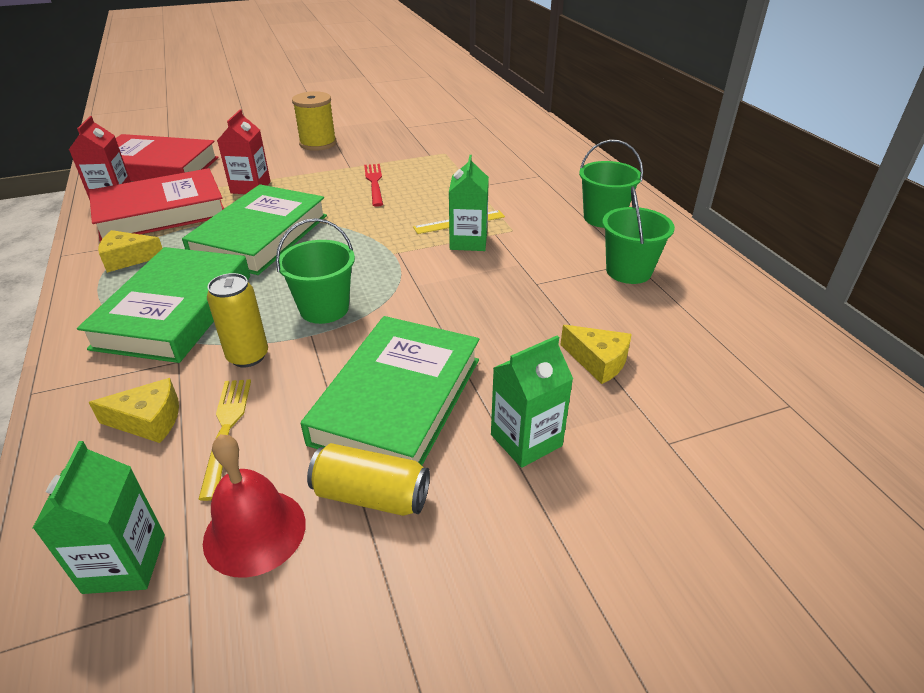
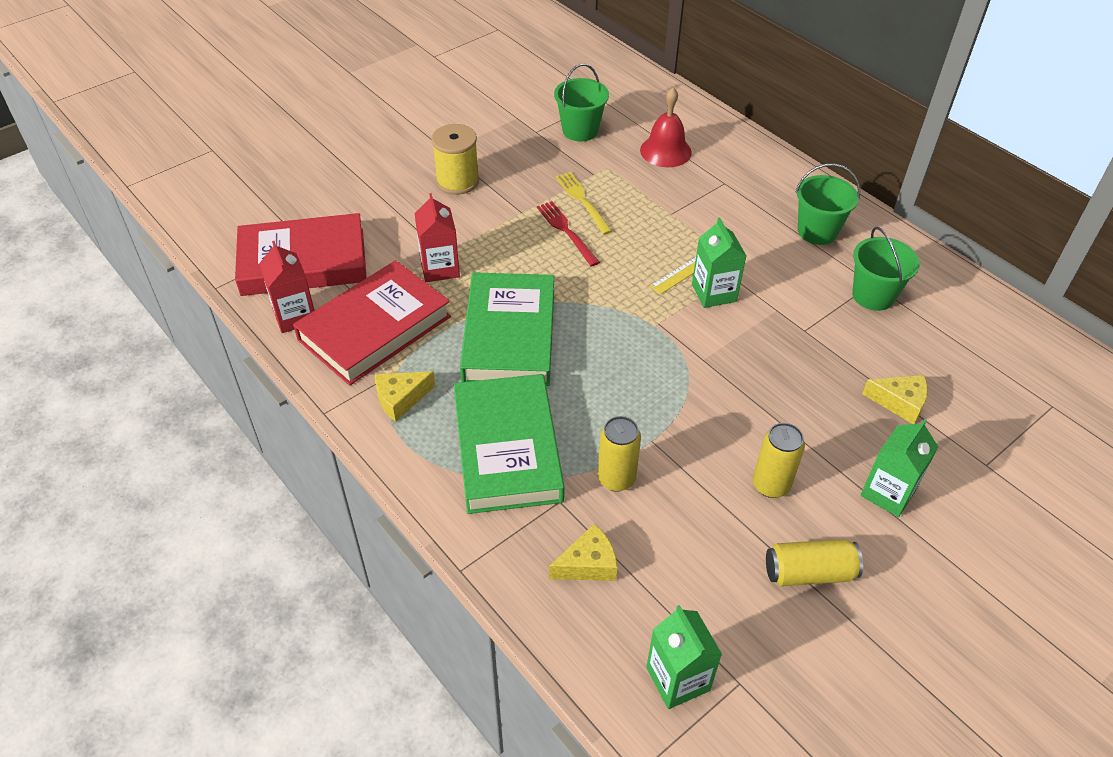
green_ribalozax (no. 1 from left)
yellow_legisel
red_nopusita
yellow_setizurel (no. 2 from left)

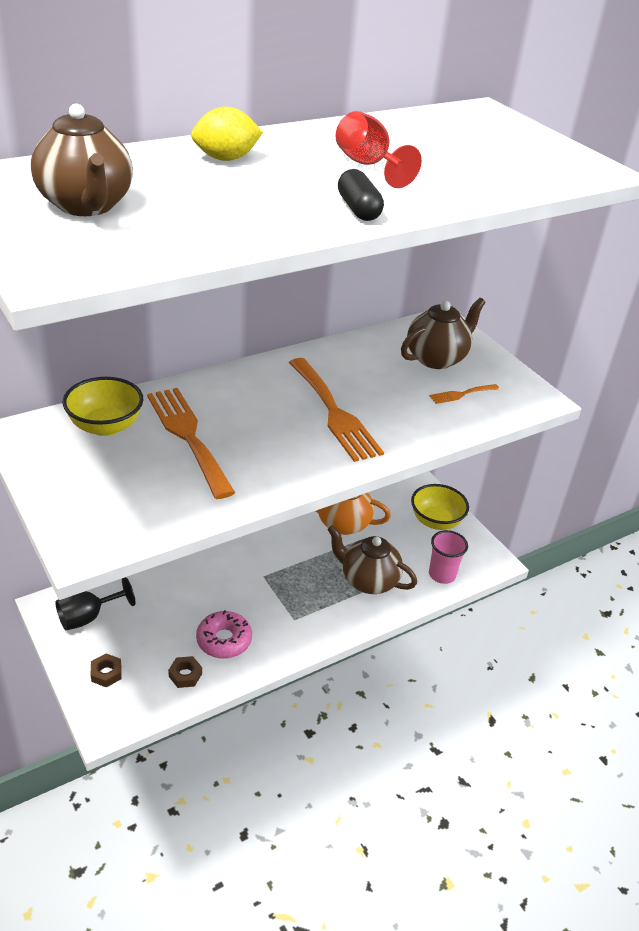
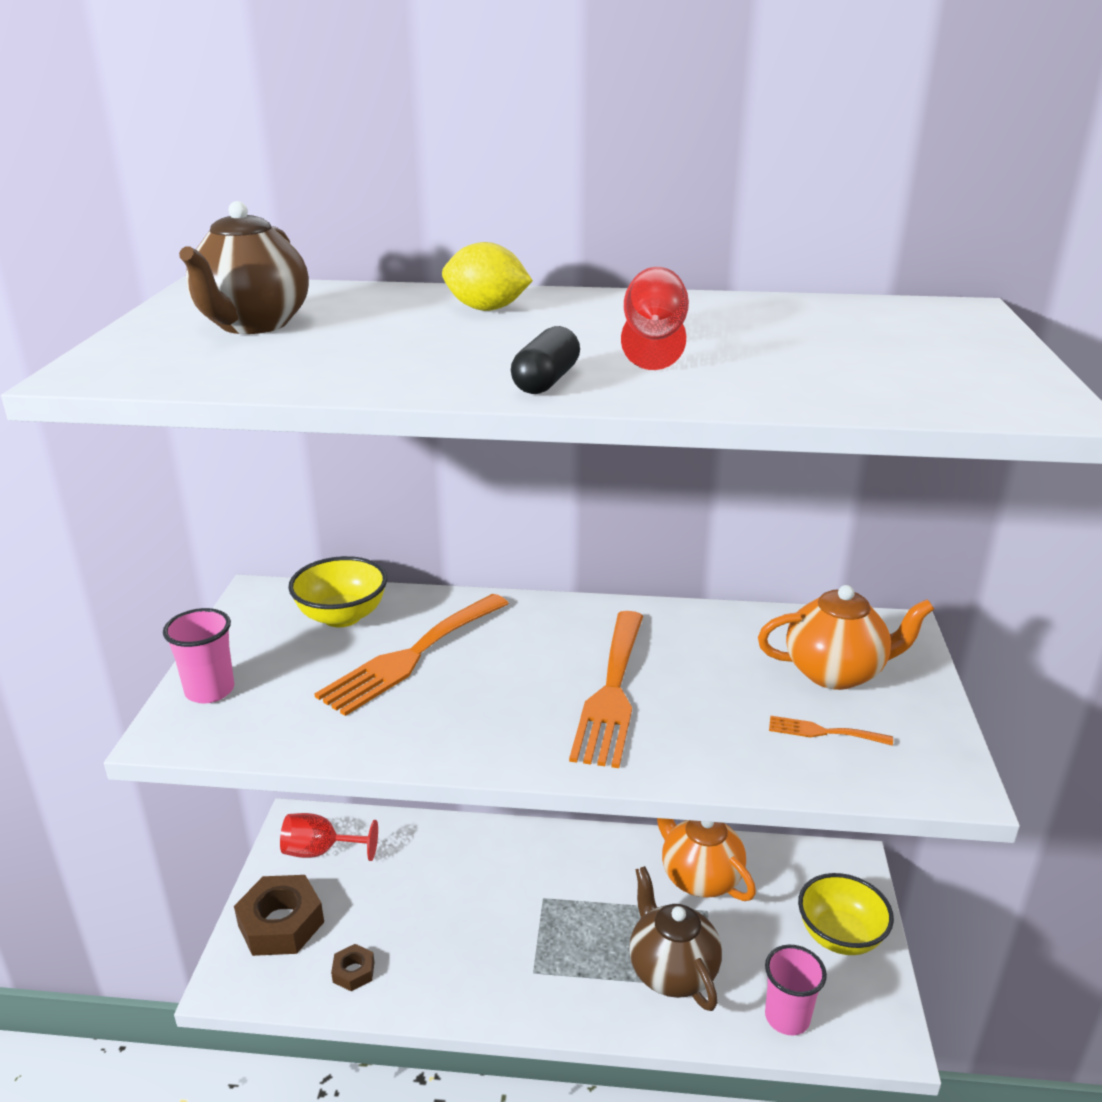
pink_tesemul (no. 1 from left)
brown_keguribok (no. 1 from left)
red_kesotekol (no. 1 from left)
orange_legisel (no. 1 from left)
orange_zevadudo (no. 2 from left)
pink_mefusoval

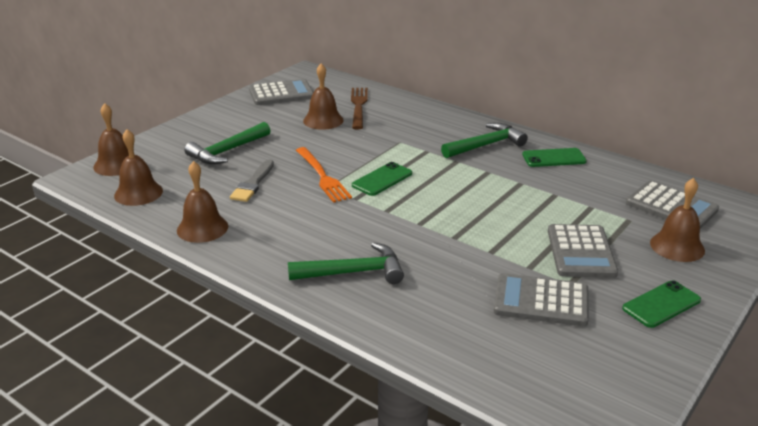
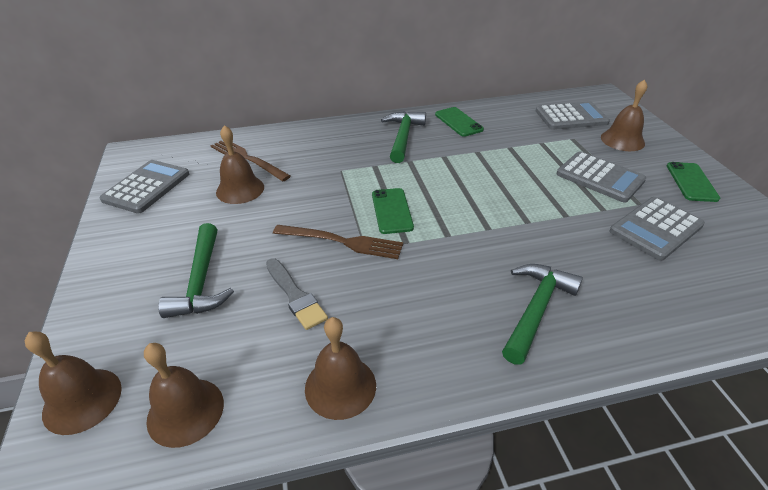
brown_legisel (no. 2 from left)
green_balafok (no. 2 from left)

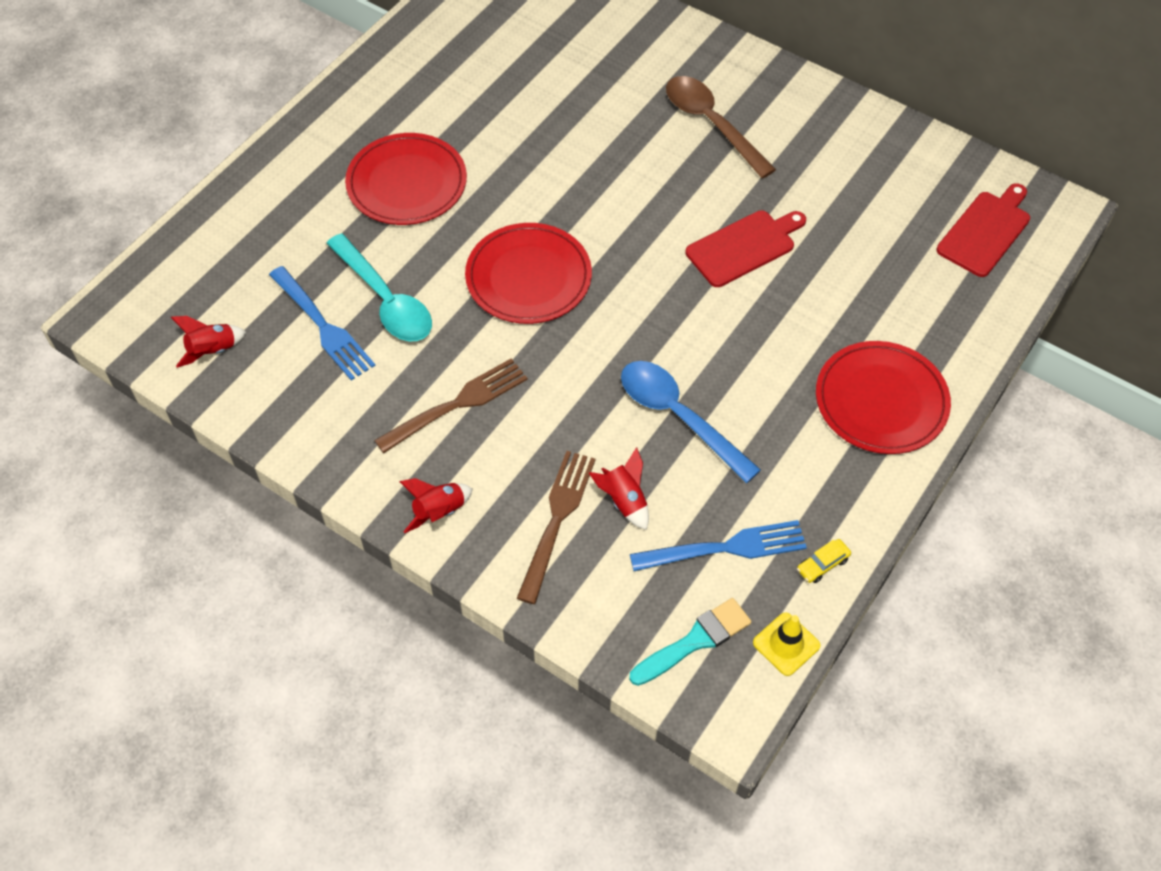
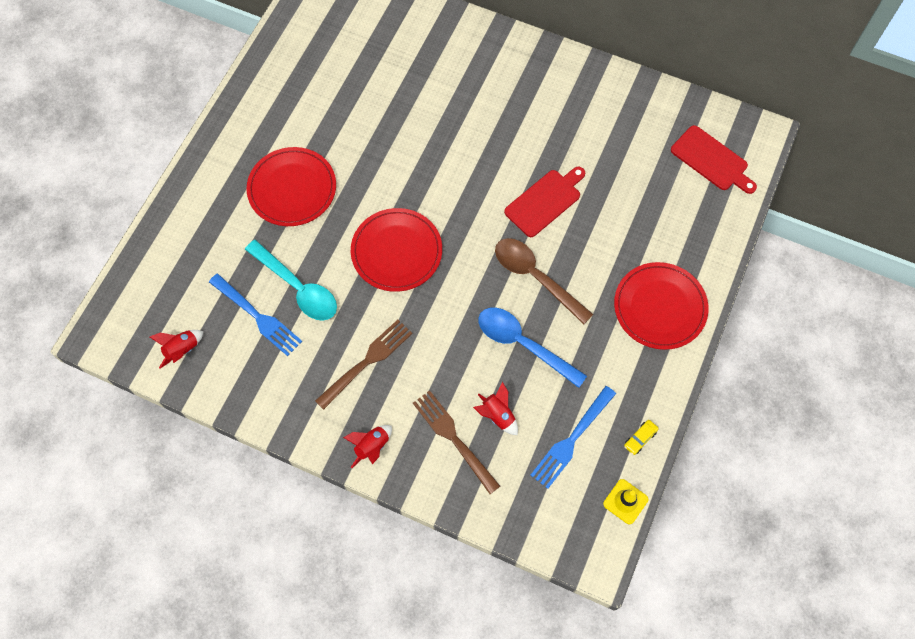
brown_legisel (no. 2 from left)
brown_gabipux
blue_legisel (no. 2 from left)
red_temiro (no. 2 from left)
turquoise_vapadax

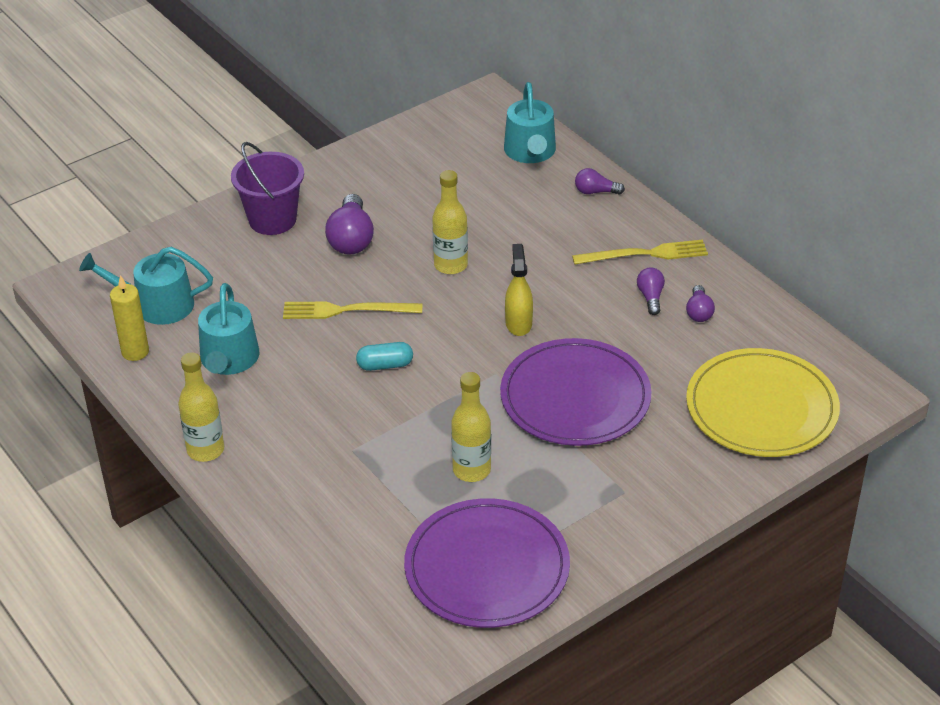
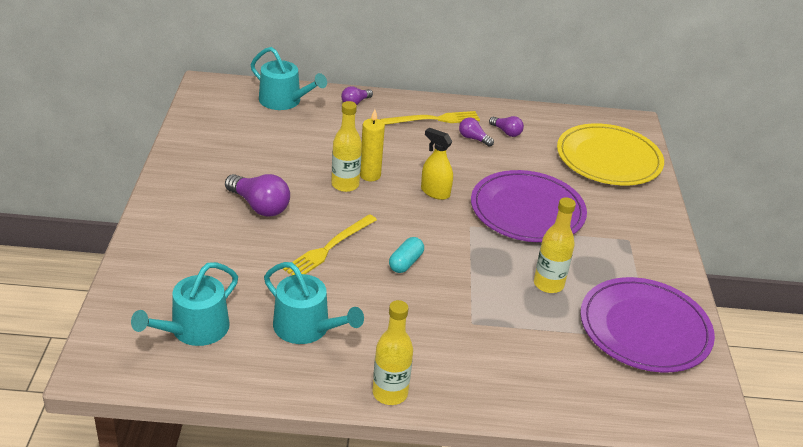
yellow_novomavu
yellow_legisel (no. 2 from left)
purple_ribalozax

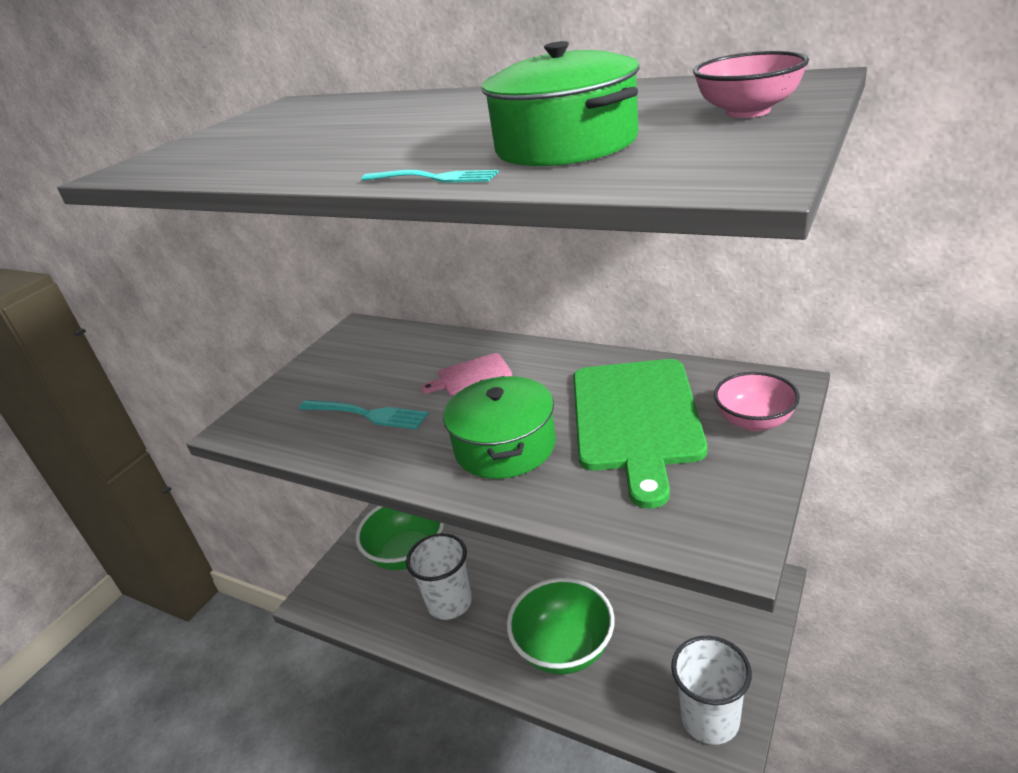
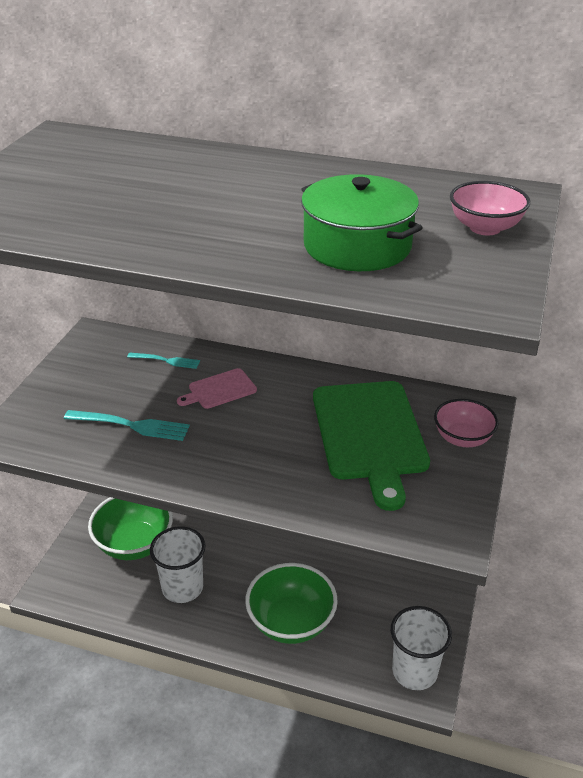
turquoise_legisel (no. 2 from left)
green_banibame (no. 1 from left in the first image)

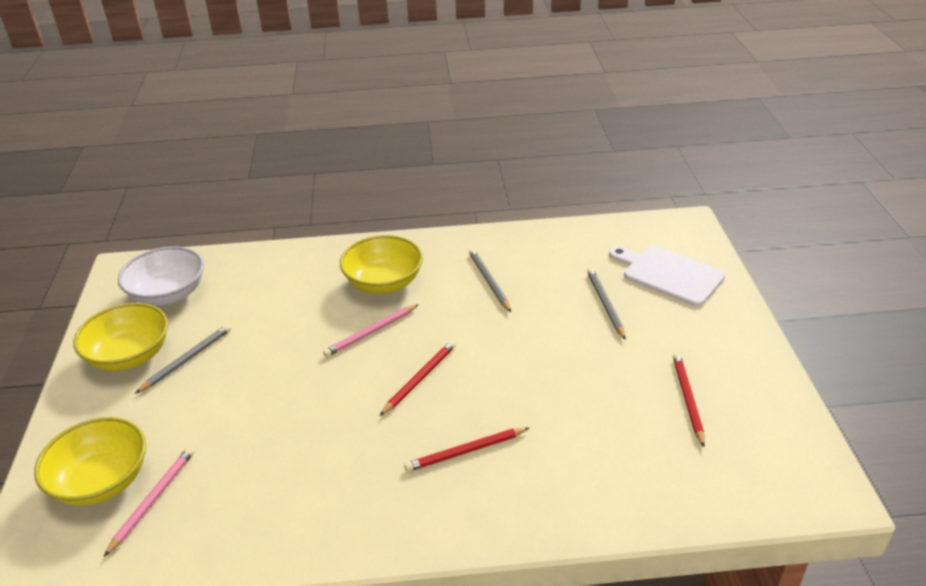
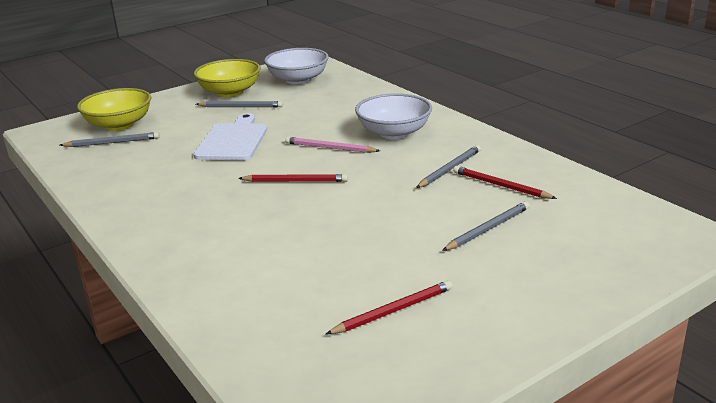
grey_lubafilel (no. 1 from left)
white_temiro
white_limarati (no. 2 from left)
red_lubafilel (no. 3 from left)

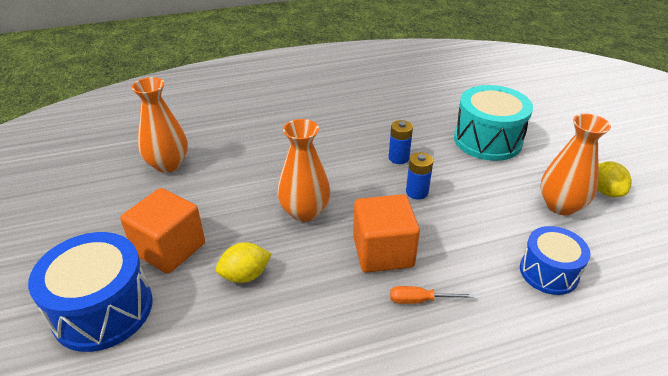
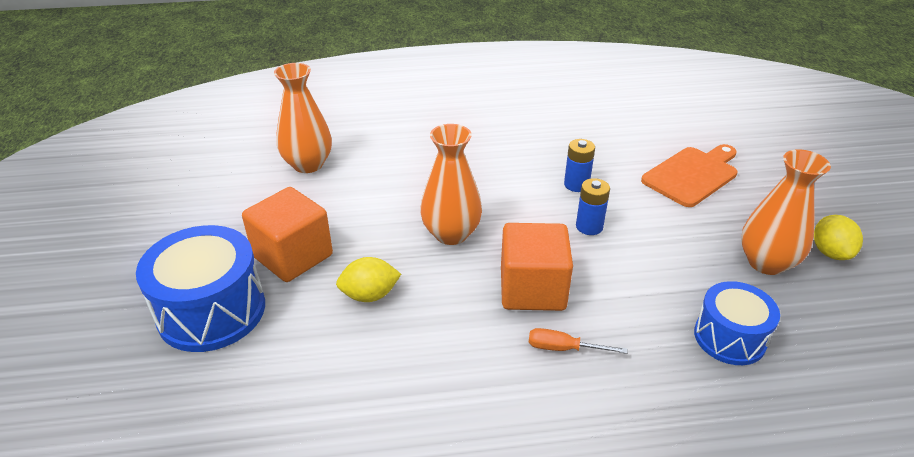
orange_temiro

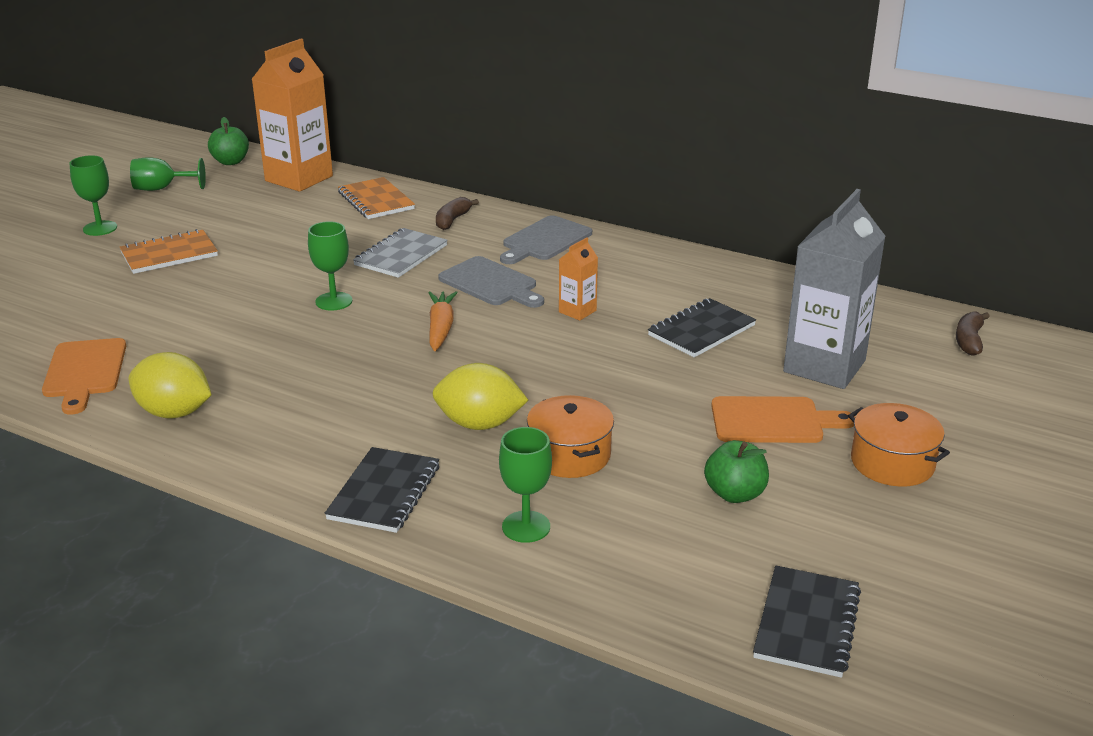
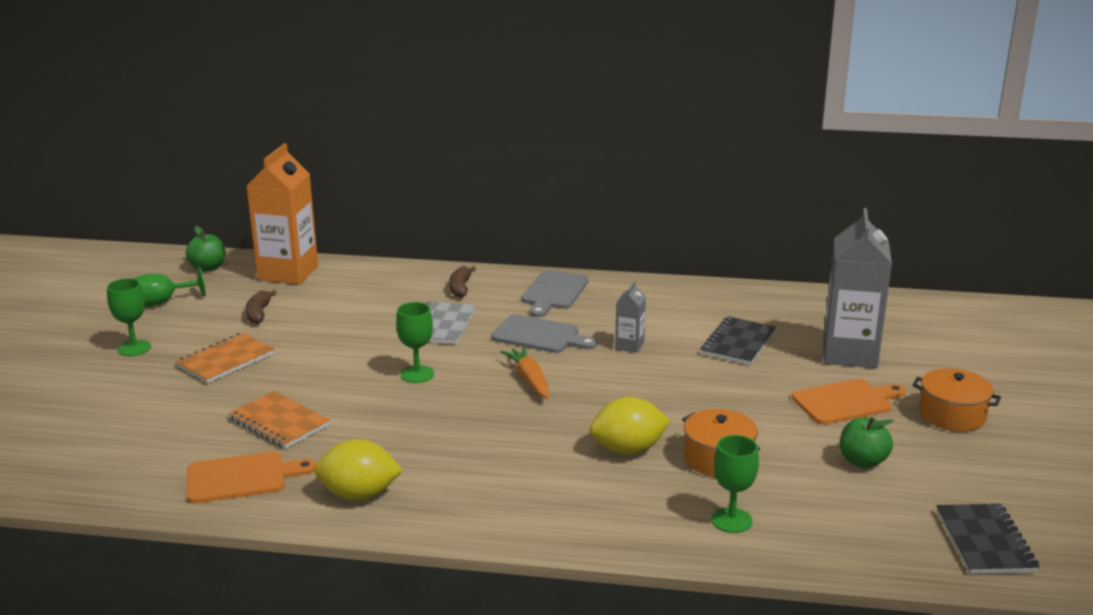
orange_temiro (no. 1 from left)
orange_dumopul (no. 2 from left)
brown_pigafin (no. 1 from left)
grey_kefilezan (no. 1 from left)
black_dumopul (no. 1 from left in the first image)

